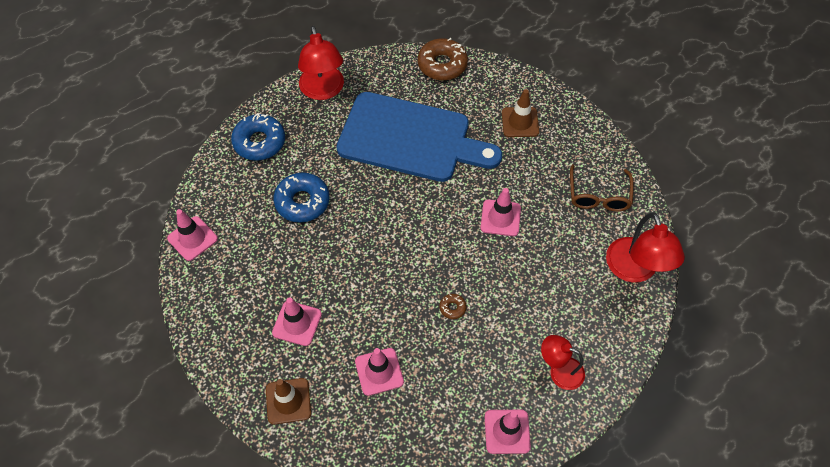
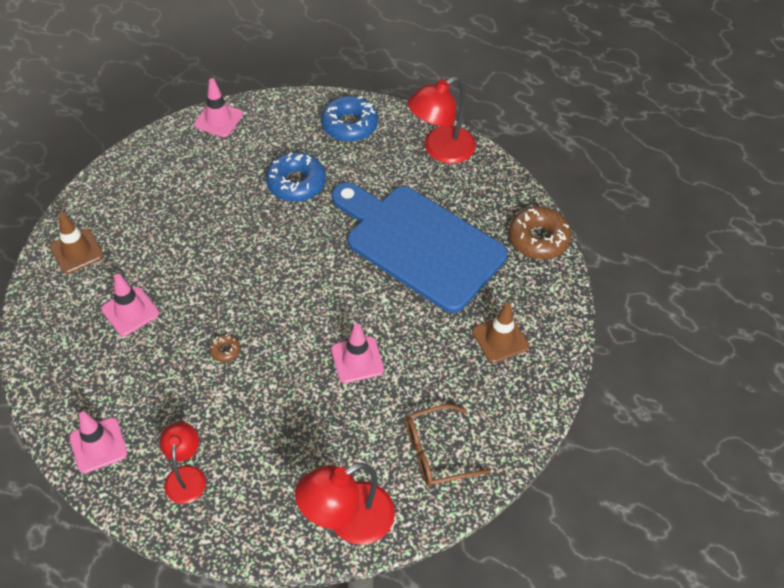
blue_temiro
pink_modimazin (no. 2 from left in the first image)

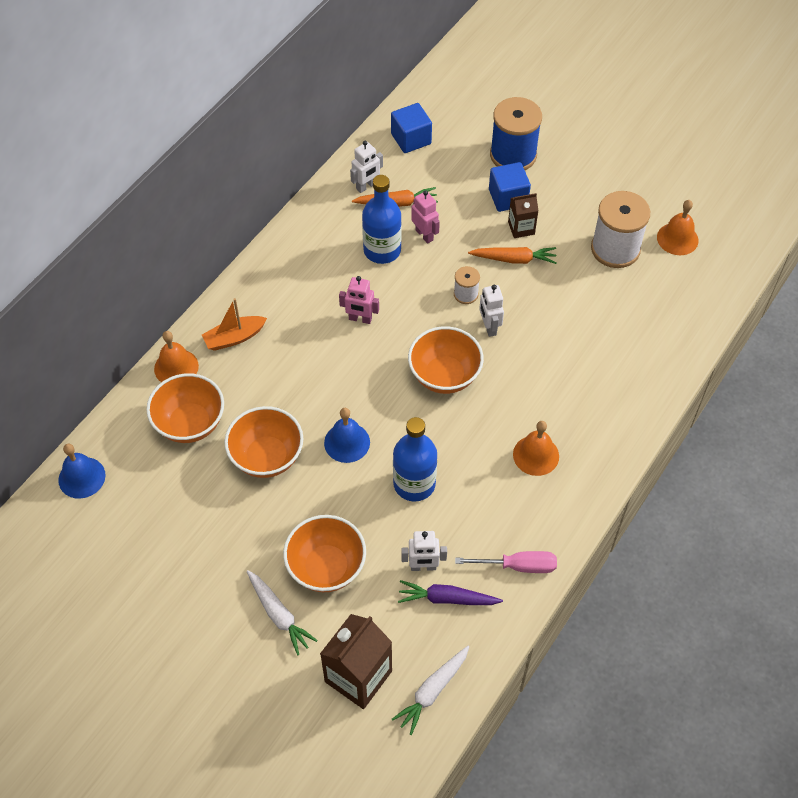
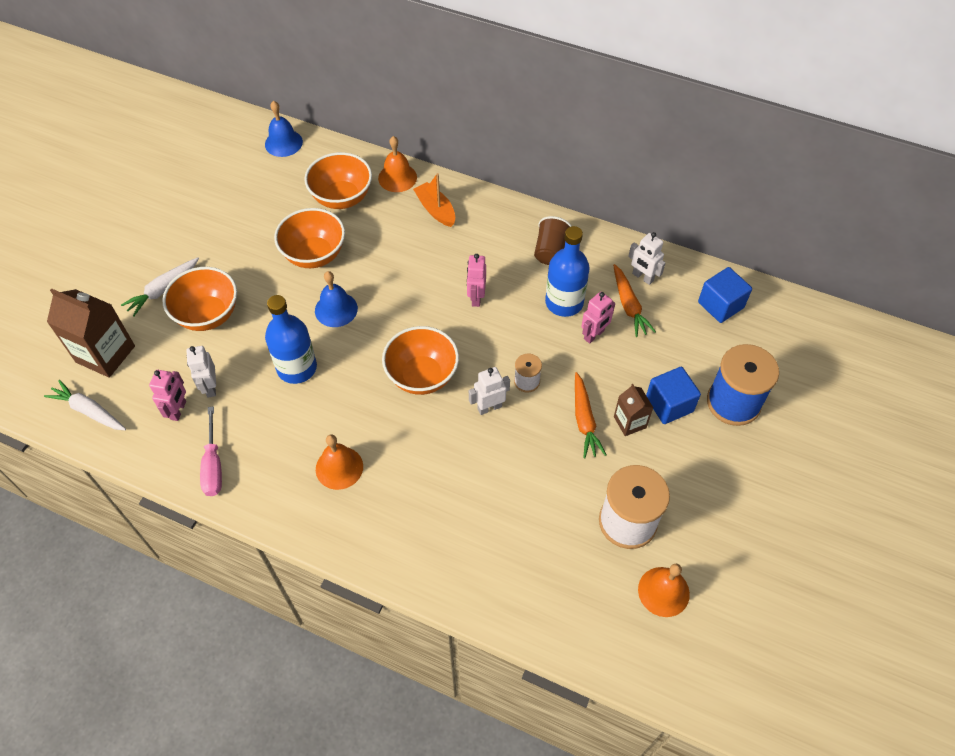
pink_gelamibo (no. 1 from left)
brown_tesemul

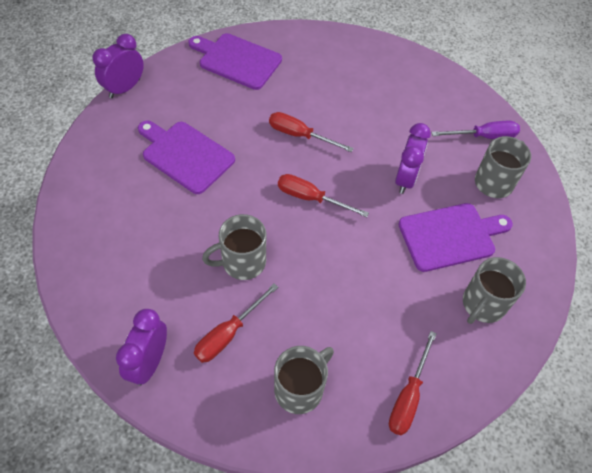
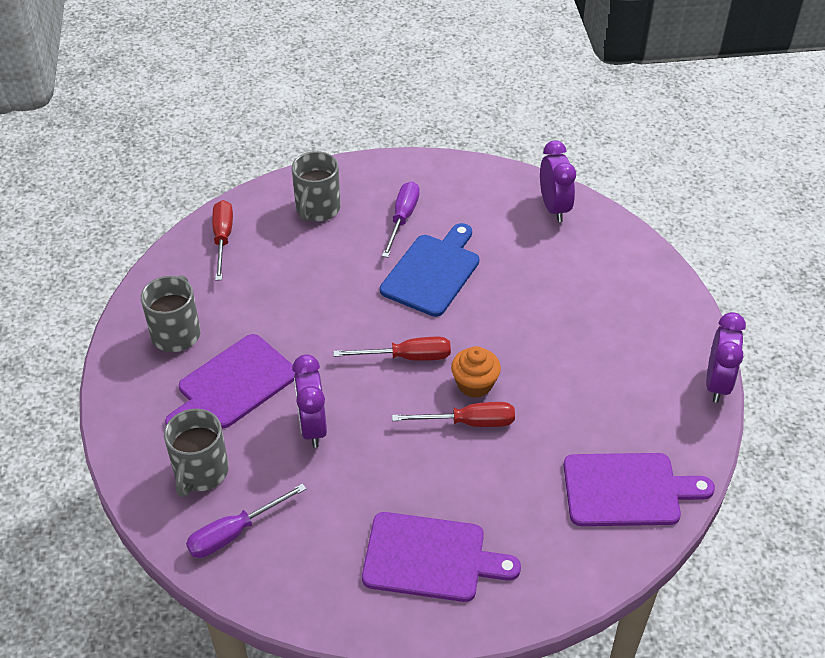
purple_temiro (no. 2 from left)
blue_temiro
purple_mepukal (no. 2 from left)
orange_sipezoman
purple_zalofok (no. 2 from left)

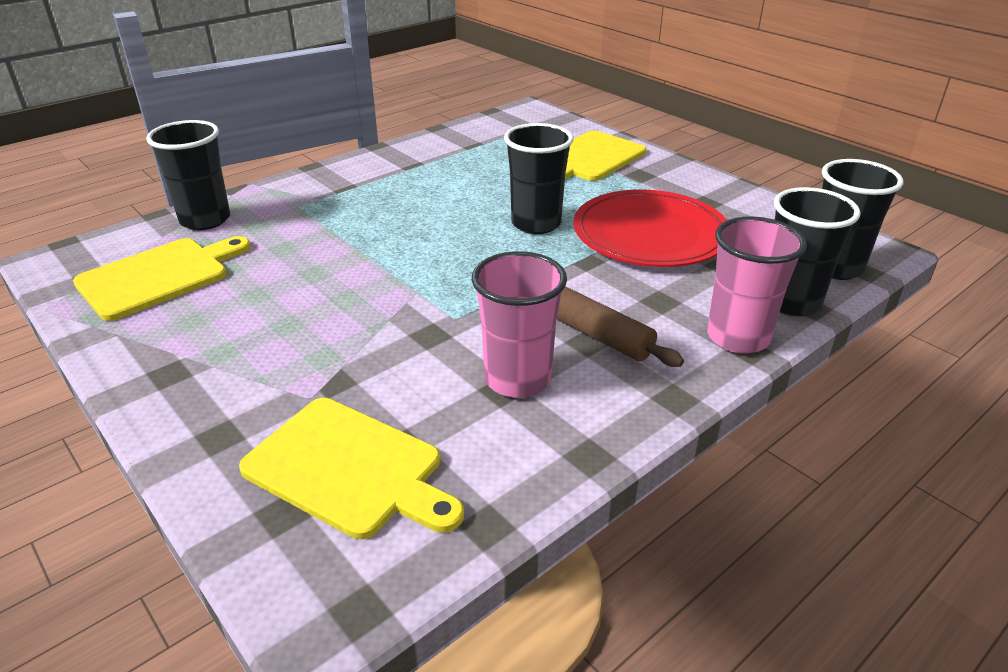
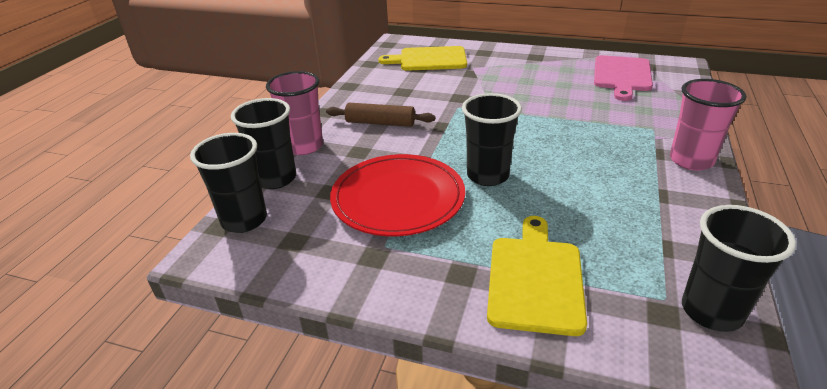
pink_temiro
pink_tesemul (no. 2 from left)
black_tesemul (no. 4 from left)

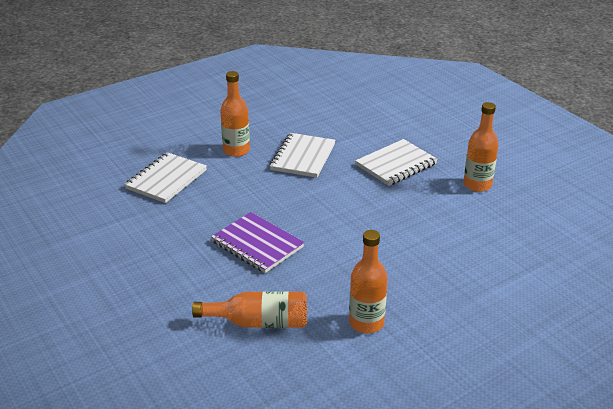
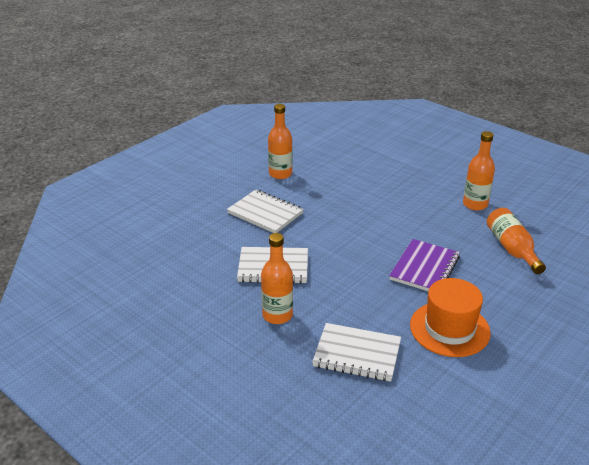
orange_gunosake

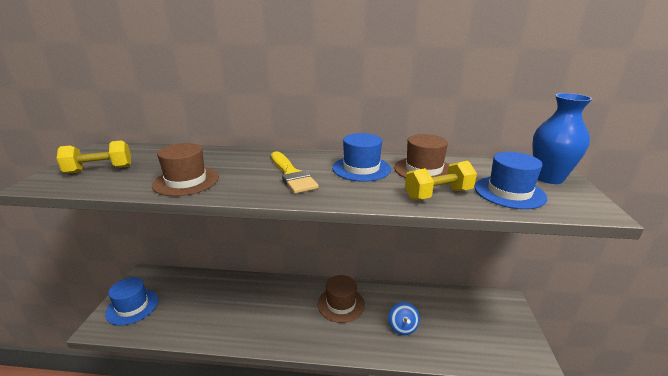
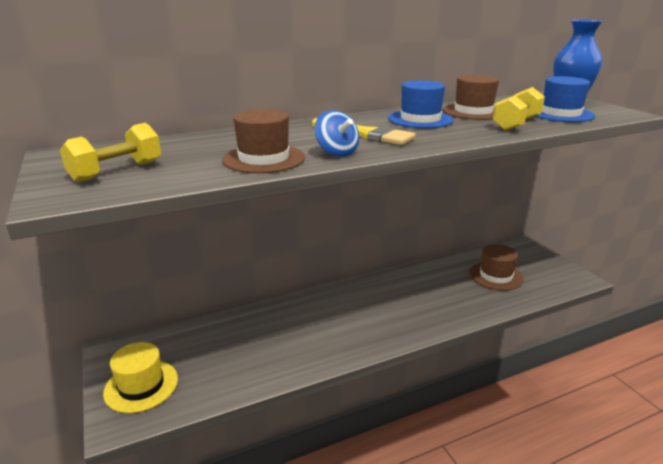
yellow_gunosake
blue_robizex
brown_gunosake (no. 3 from left)

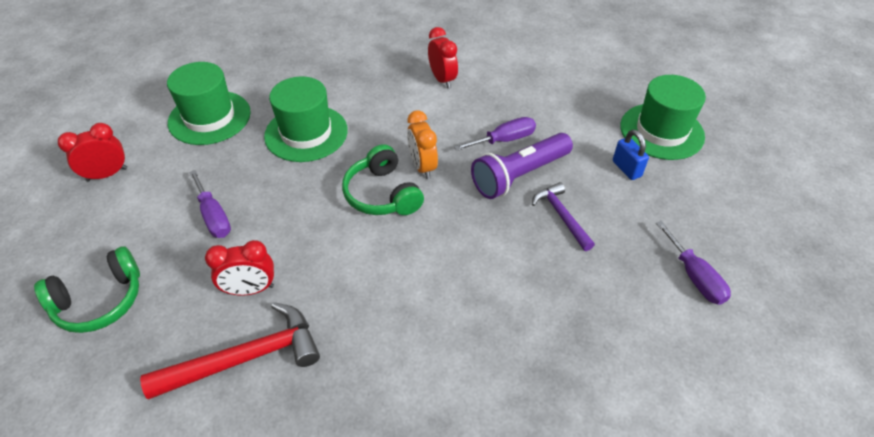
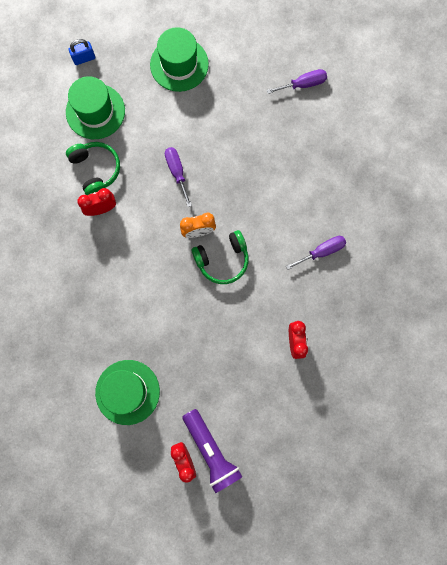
green_gunosake (no. 1 from left)
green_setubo (no. 1 from left)
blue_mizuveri
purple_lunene
purple_mepukal (no. 3 from left)
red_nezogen
purple_nezogen

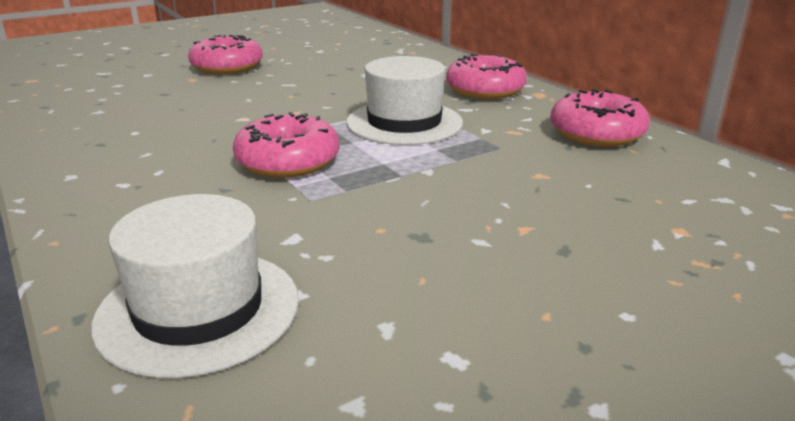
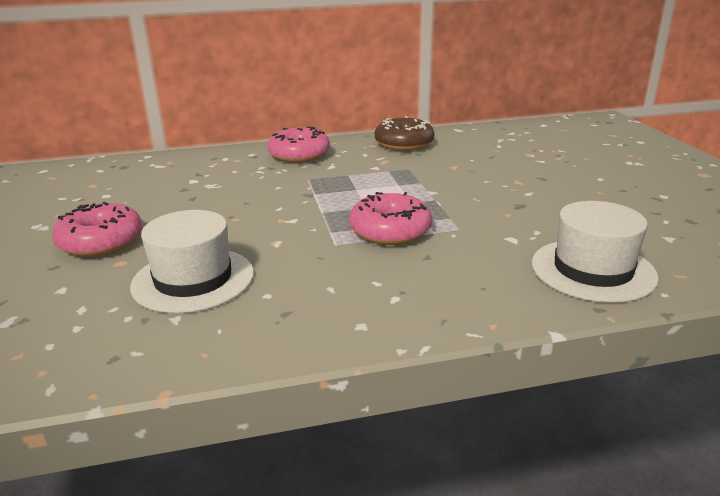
white_gunosake (no. 1 from left)
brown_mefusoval

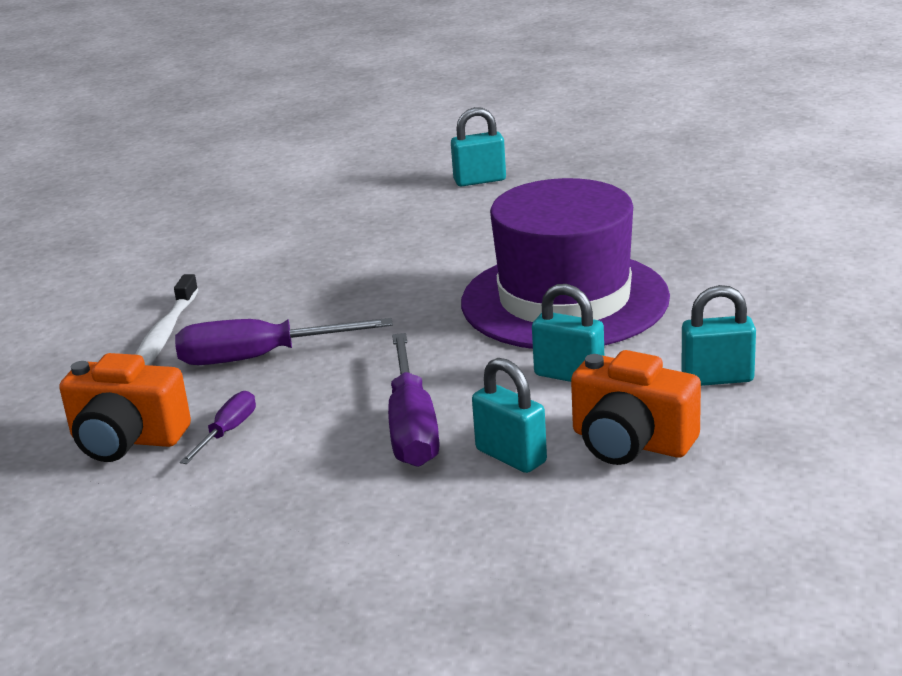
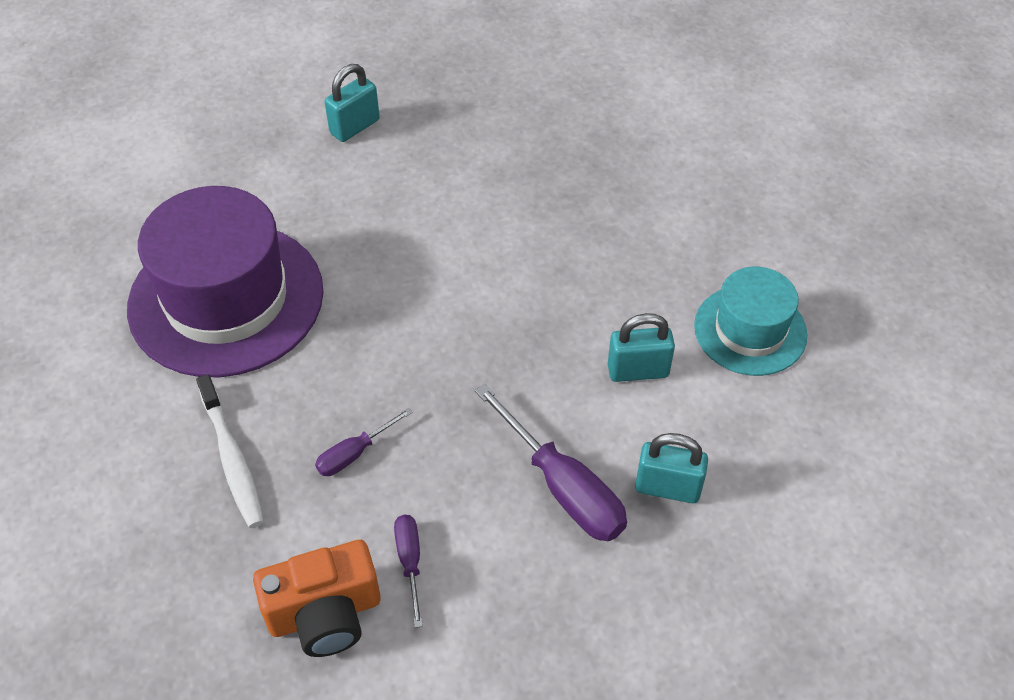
purple_gunosake
purple_mepukal (no. 1 from left)
turquoise_gunosake
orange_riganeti (no. 2 from left in the first image)

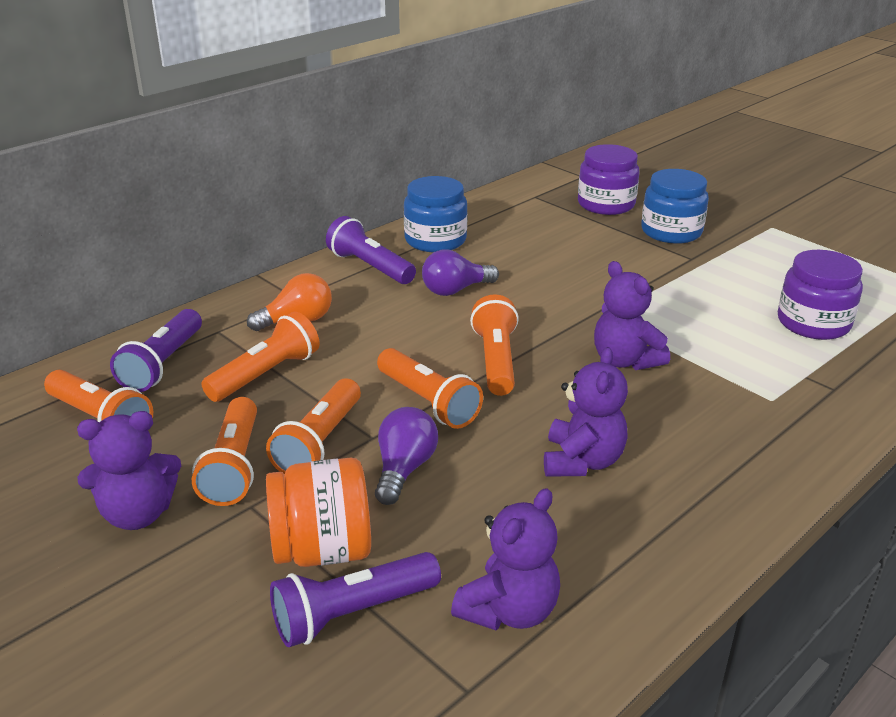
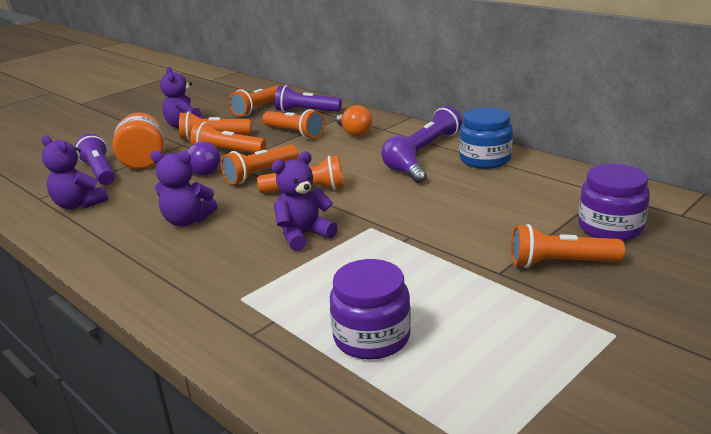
orange_lunene (no. 7 from left)

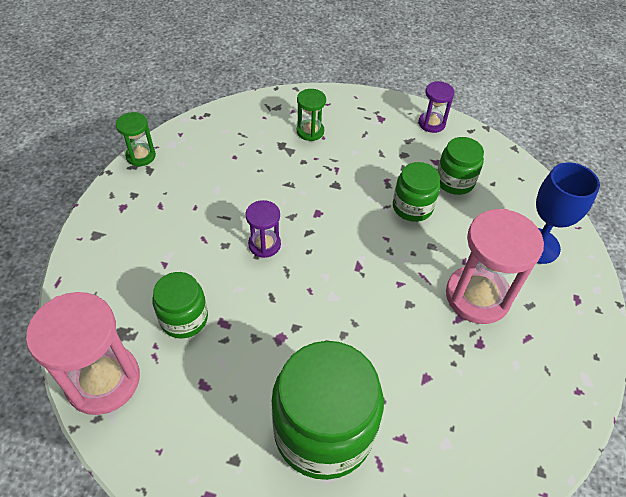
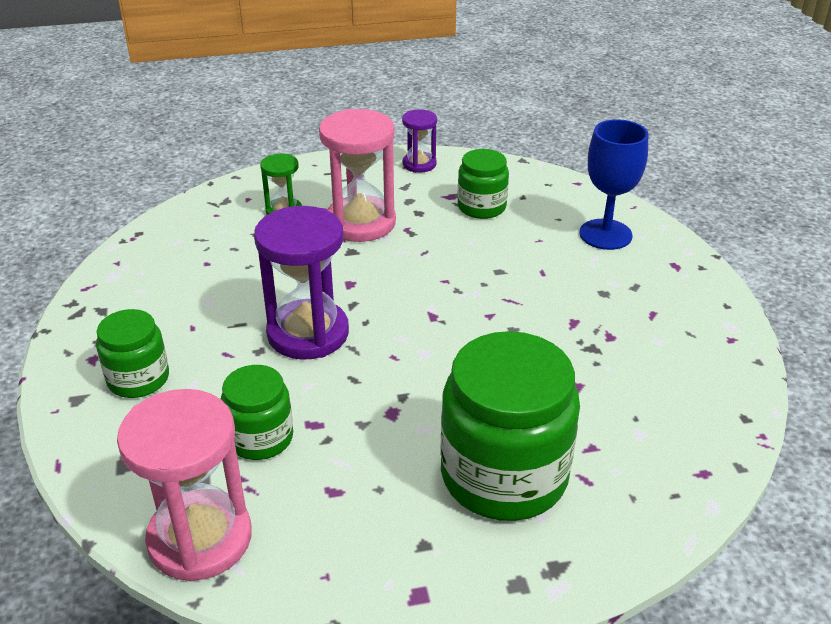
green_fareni (no. 1 from left)
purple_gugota (no. 1 from left)
pink_gugota (no. 2 from left)
green_gugota (no. 1 from left in the first image)

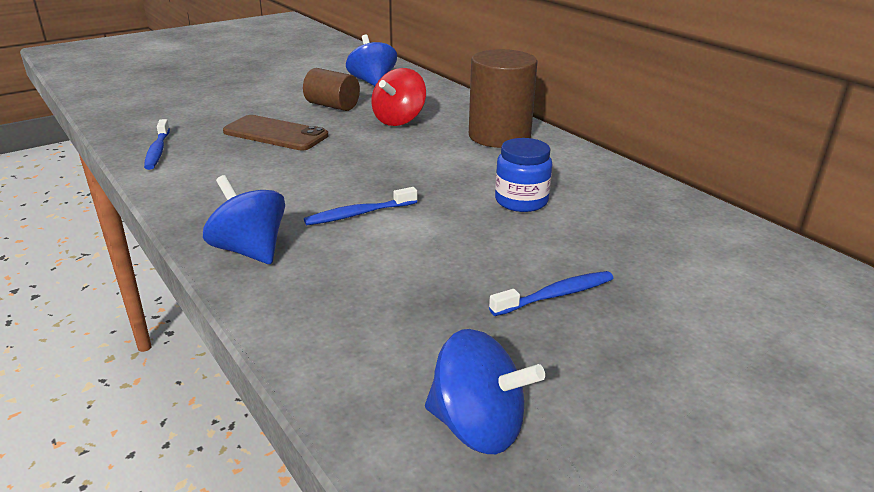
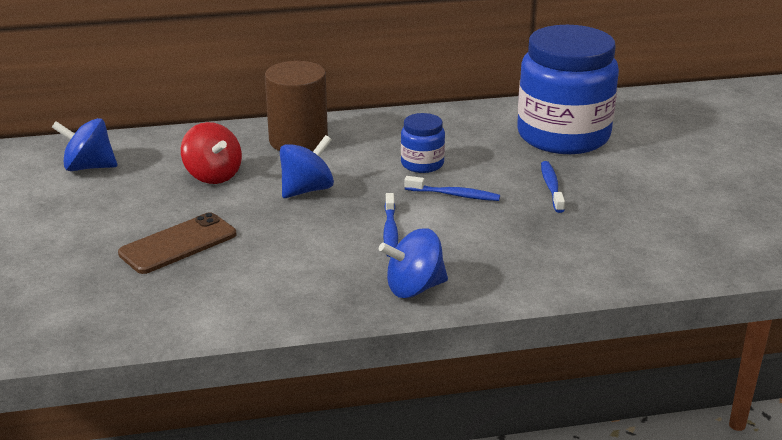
blue_robizex (no. 2 from left)
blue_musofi (no. 2 from left)
blue_fareni (no. 2 from left)
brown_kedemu (no. 1 from left in the first image)

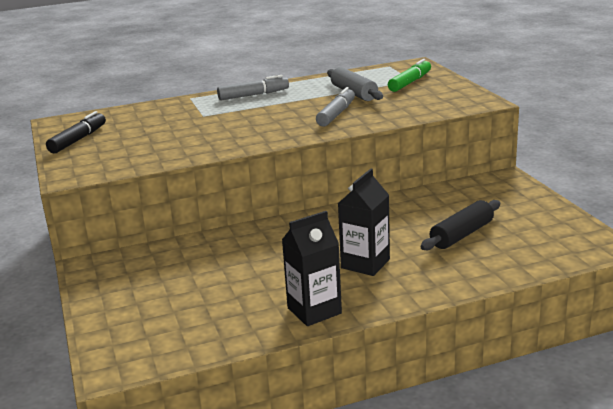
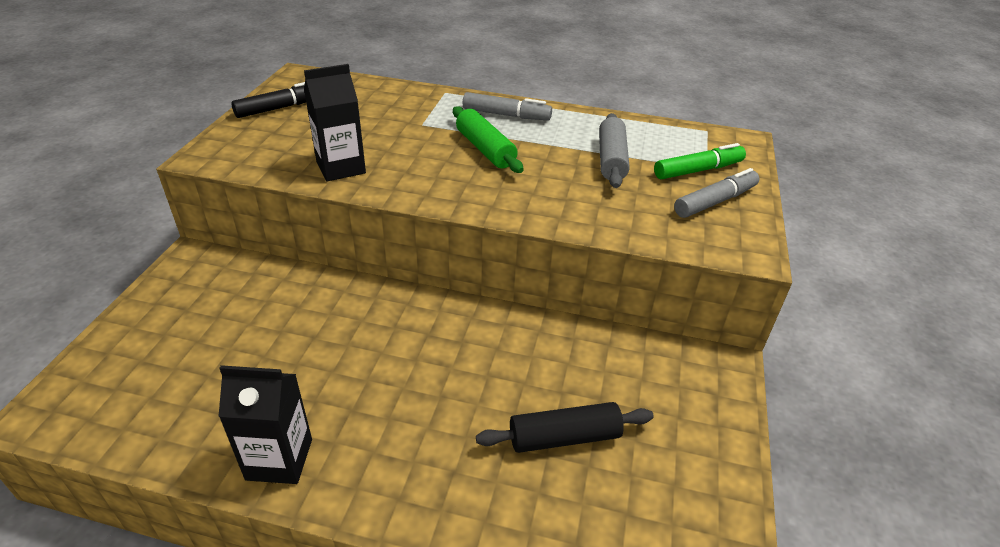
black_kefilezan (no. 2 from left)
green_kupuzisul
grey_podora (no. 2 from left)

